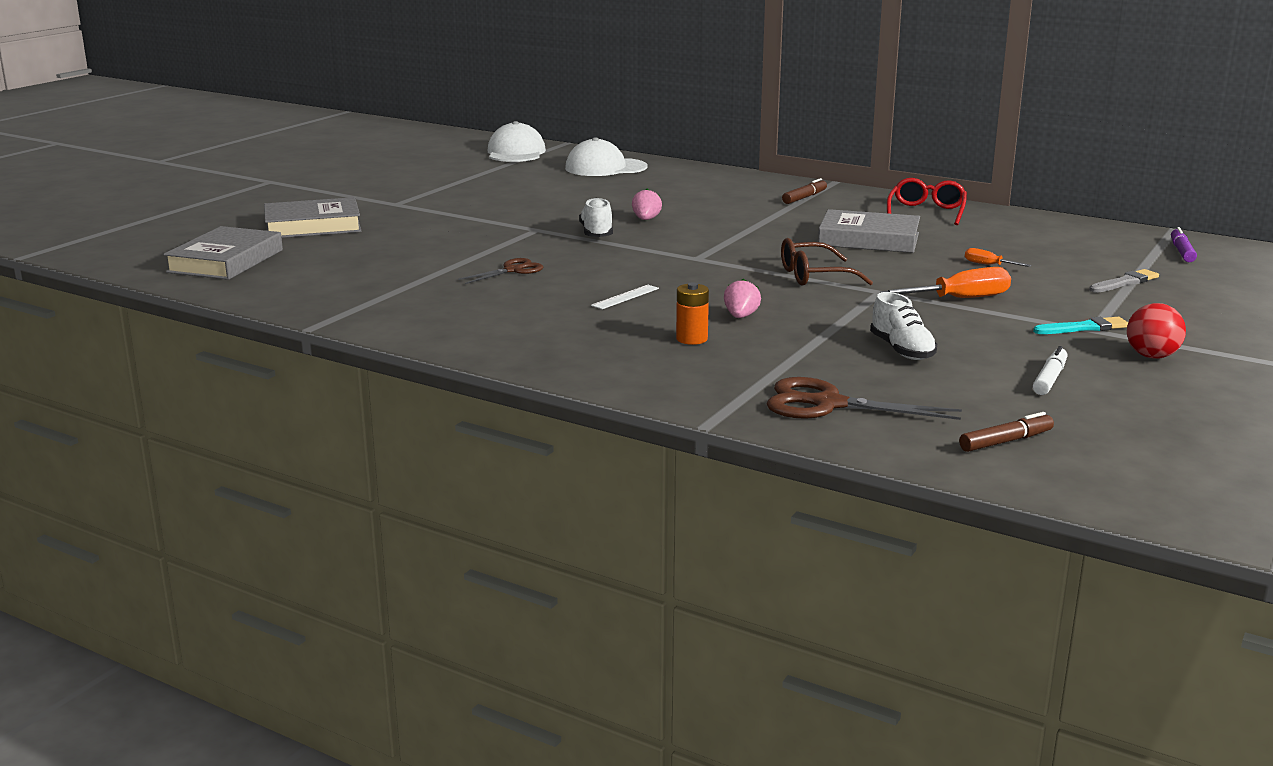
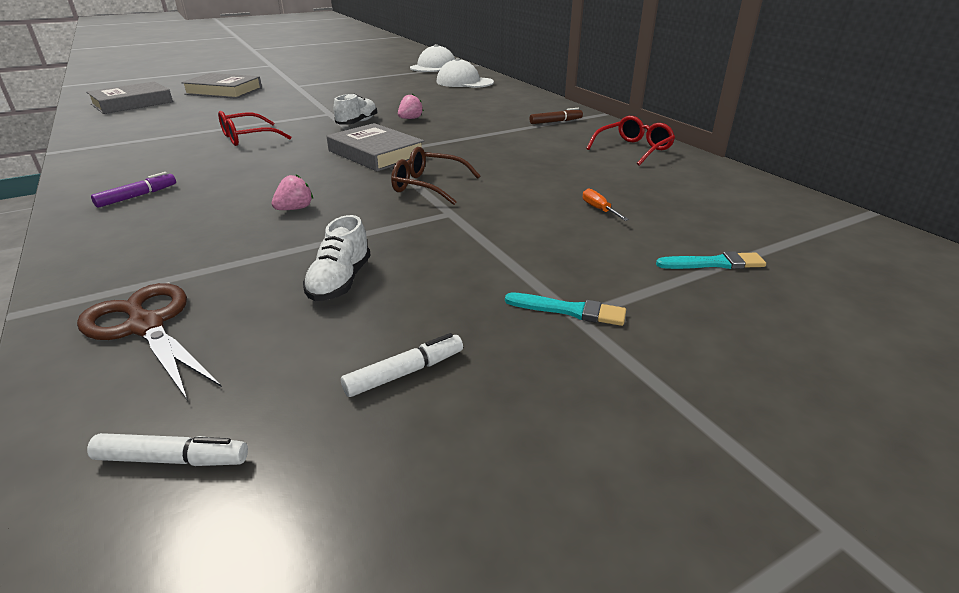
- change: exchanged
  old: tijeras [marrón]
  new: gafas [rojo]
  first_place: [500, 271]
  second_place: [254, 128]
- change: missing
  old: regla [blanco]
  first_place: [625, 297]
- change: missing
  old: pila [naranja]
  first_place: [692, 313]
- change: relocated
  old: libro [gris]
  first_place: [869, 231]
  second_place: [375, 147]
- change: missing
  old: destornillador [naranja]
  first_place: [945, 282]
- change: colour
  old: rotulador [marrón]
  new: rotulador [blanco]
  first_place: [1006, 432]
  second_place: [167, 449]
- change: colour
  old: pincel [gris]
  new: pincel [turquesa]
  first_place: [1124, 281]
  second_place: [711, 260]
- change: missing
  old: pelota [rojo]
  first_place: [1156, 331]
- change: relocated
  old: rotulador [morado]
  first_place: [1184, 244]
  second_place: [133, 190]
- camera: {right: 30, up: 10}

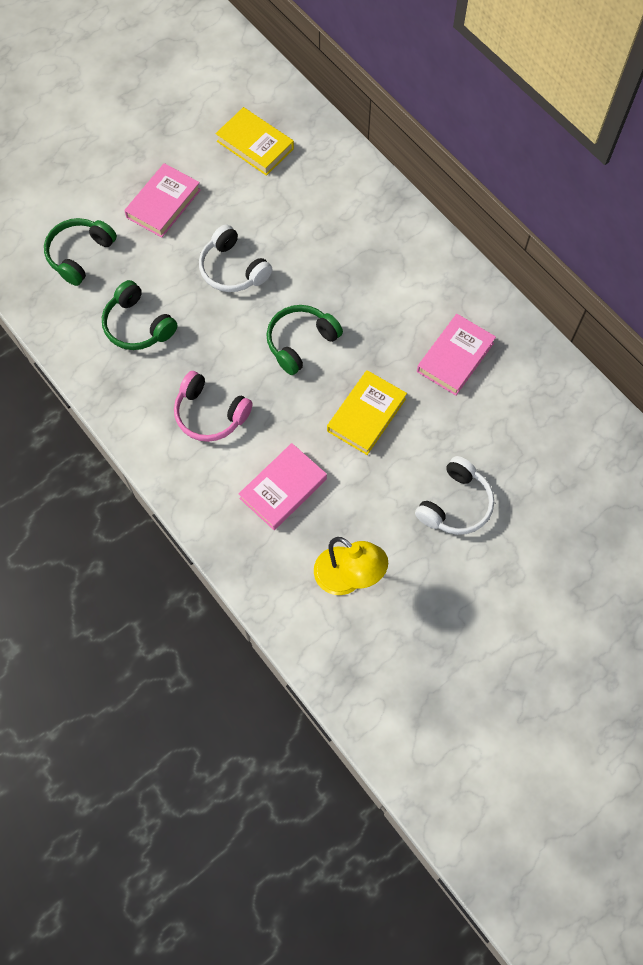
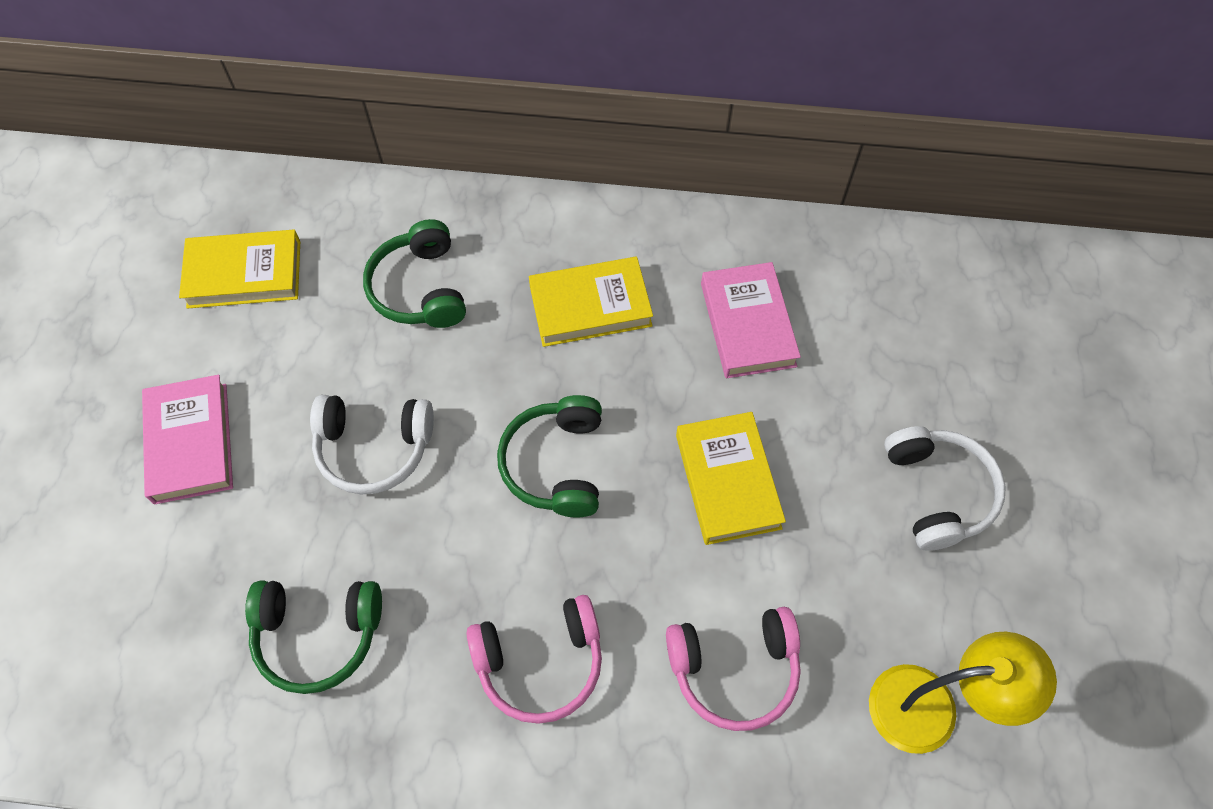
- change: relocated
  old: auriculares [verde]
  first_place: [80, 252]
  second_place: [414, 273]
- change: exchanged
  old: libro [rosa]
  new: auriculares [rosa]
  first_place: [283, 486]
  second_place: [733, 669]
- change: appeared
  new: libro [amarillo]
  second_place: [591, 302]
- camera: {right: -45, up: -5}

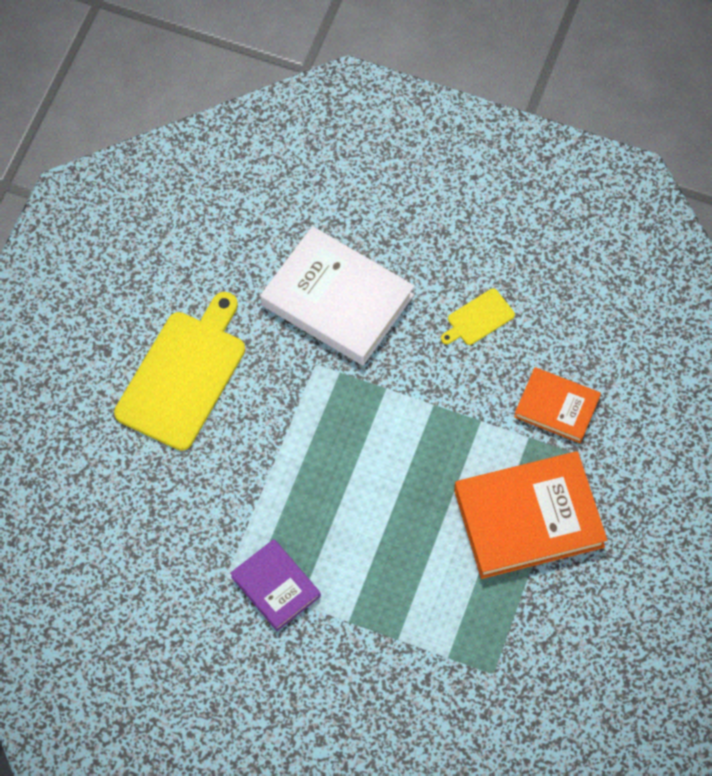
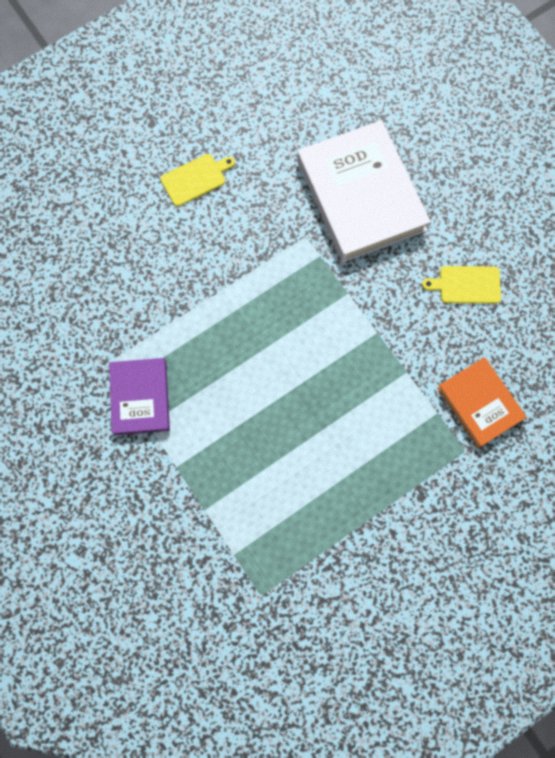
- change: size
  old: tabla de cortar [amarillo]
  first_place: [179, 371]
  second_place: [198, 180]
  factor: 0.46
- change: missing
  old: libro [naranja]
  first_place: [530, 515]
- camera: {right: 35, up: 10}

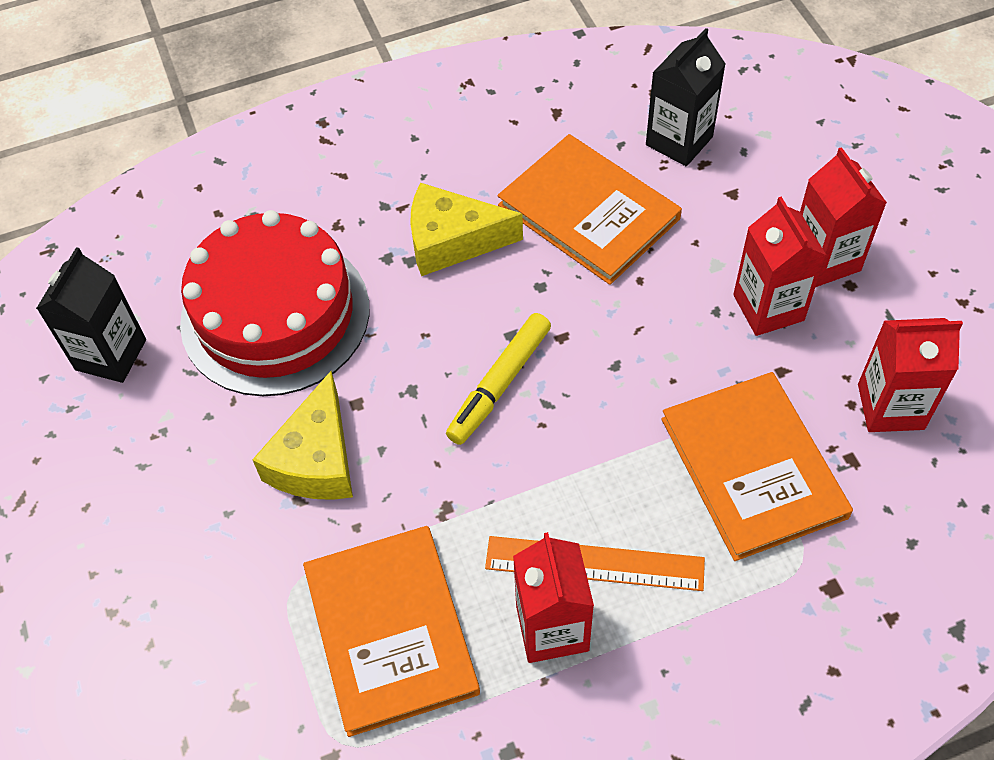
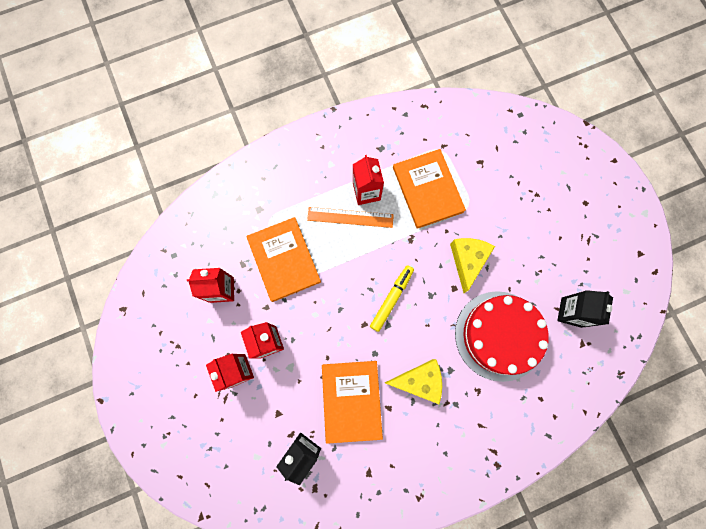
- change: spun
  old: libro [naranja]
  first_place: [589, 209]
  second_place: [352, 402]
  degrees: 45
- camera: {right: 175, up: 20}

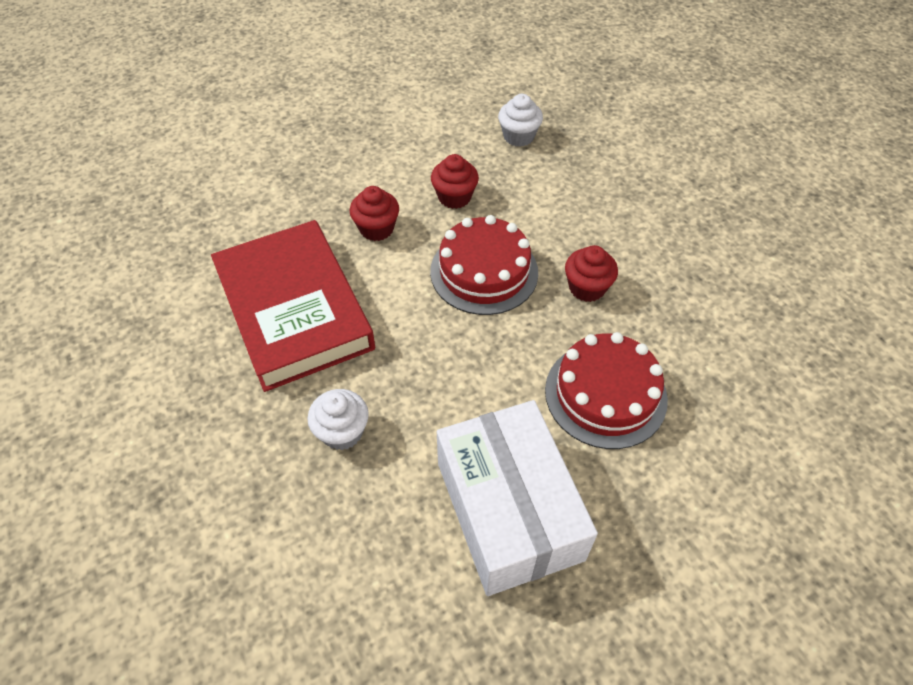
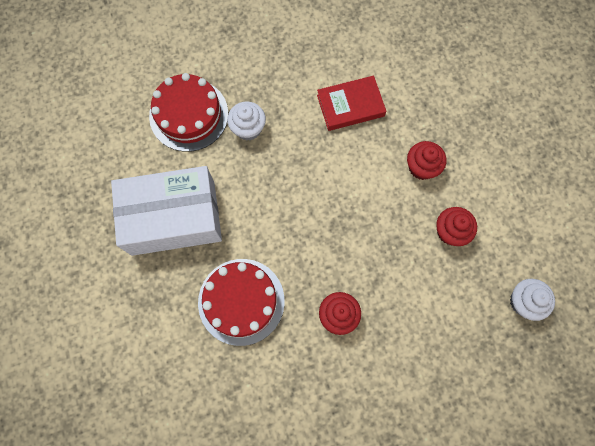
- change: size
  old: libro [rojo]
  first_place: [293, 306]
  second_place: [351, 103]
  factor: 0.53
- change: relocated
  old: tarta [rojo]
  first_place: [484, 265]
  second_place: [188, 112]
- camera: {right: 100, up: 20}

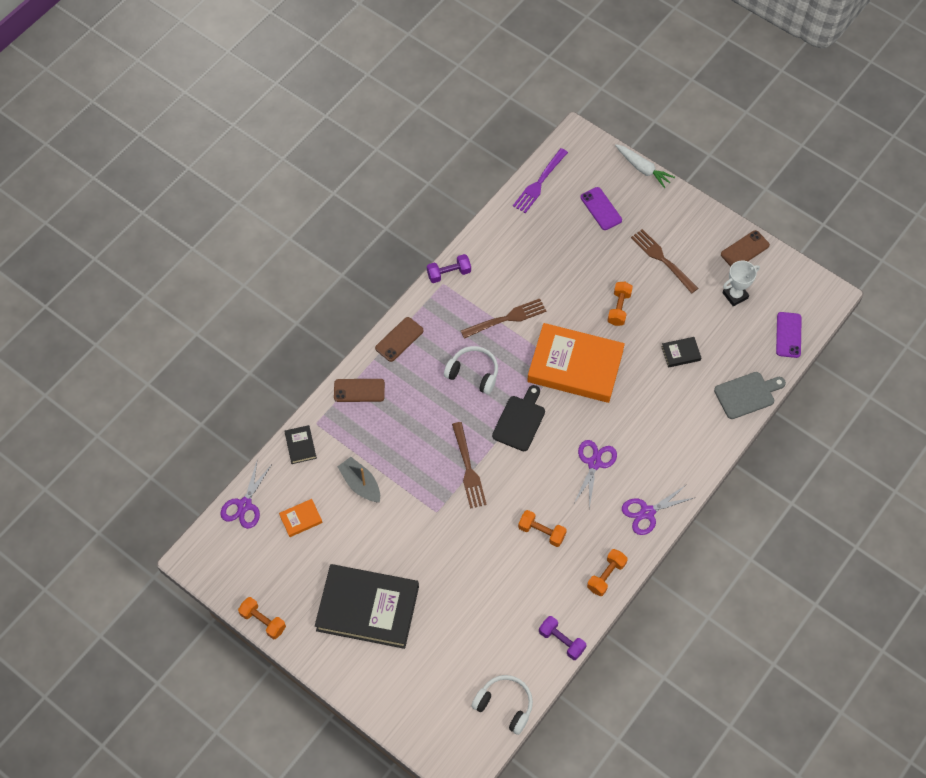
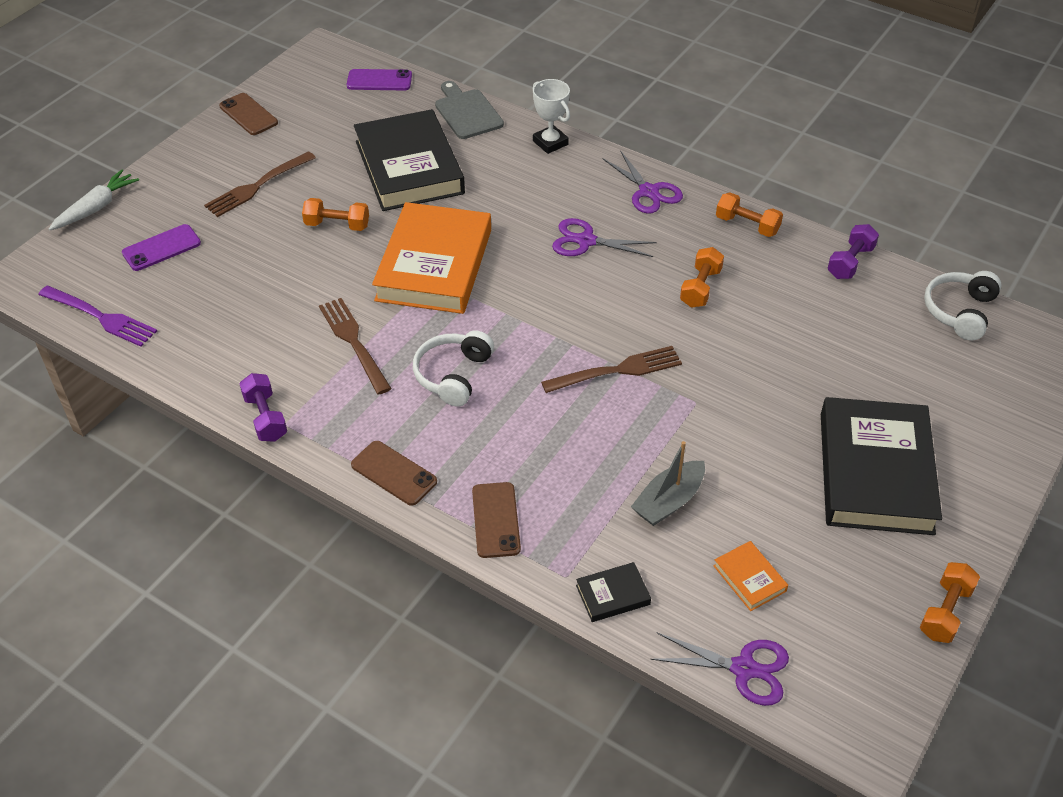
- change: missing
  old: tabla de cortar [negro]
  first_place: [518, 418]
- change: size
  old: libro [negro]
  first_place: [681, 352]
  second_place: [409, 160]
  factor: 2.47
- change: relocated
  old: trofeo [blanco]
  first_place: [741, 284]
  second_place: [551, 116]
- camera: {right: -95, up: -15}

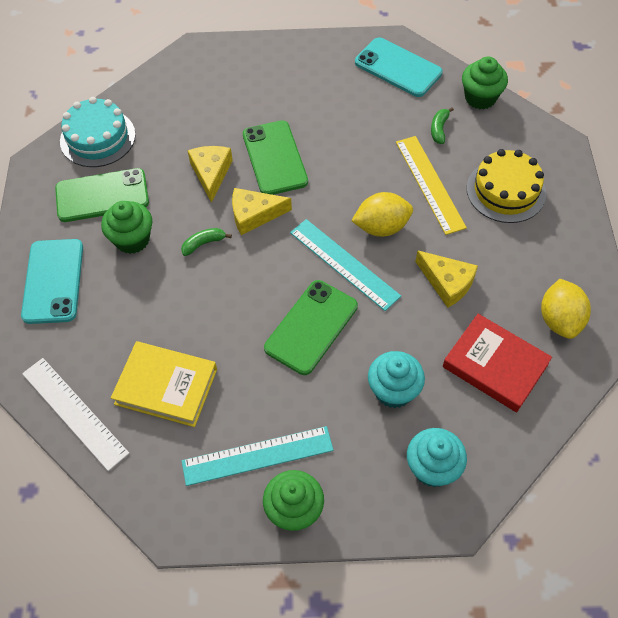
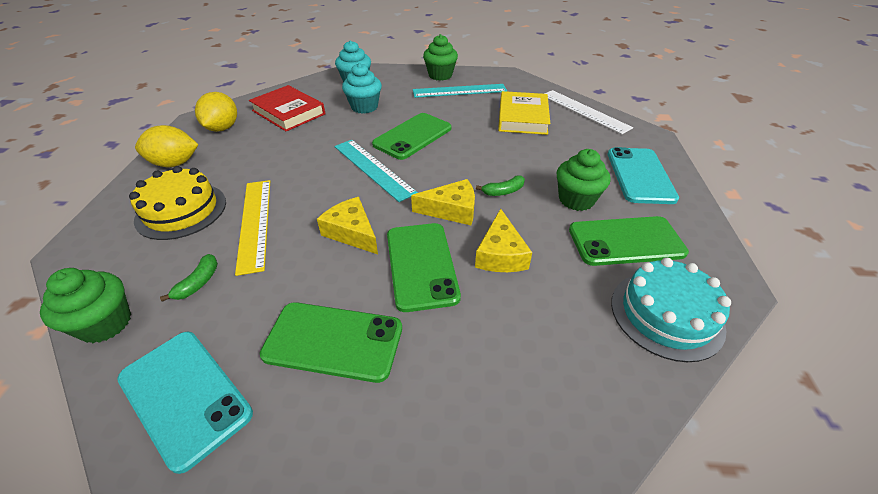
- change: spun
  old: libro [amarillo]
  first_place: [164, 384]
  second_place: [524, 113]
  degrees: 75
- change: relocated
  old: limón [amarillo]
  first_place: [382, 214]
  second_place: [166, 146]
- change: relocated
  old: queso [amarillo]
  first_place: [446, 279]
  second_place: [347, 225]
- change: appeared
  new: móvil [verde]
  second_place: [331, 342]
- camera: {right: -175, up: -15}

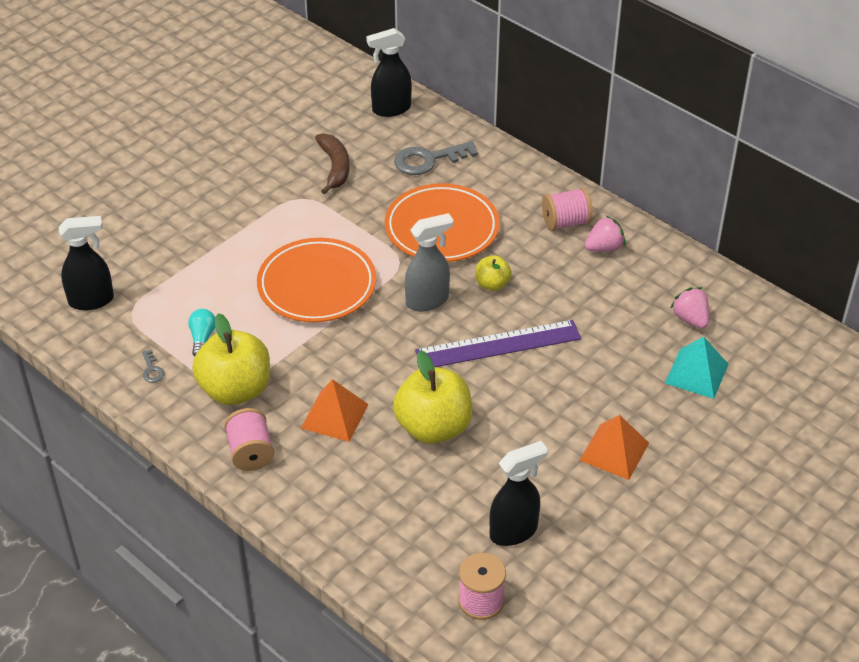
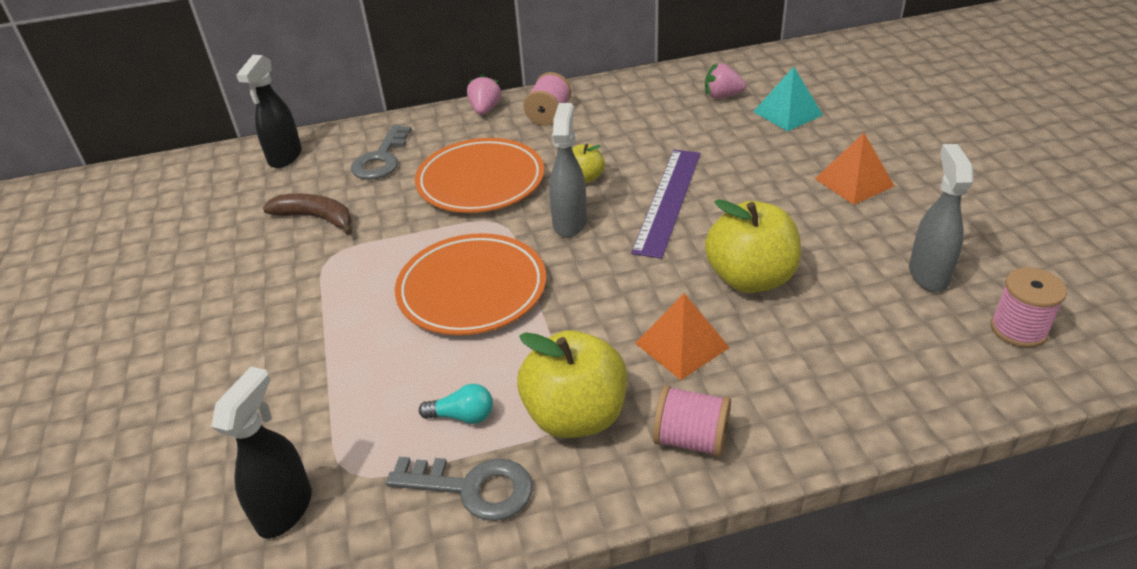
- change: size
  old: llave [gris]
  first_place: [153, 366]
  second_place: [459, 489]
  factor: 2.2
- change: spun
  old: bombilla [turquesa]
  first_place: [201, 332]
  second_place: [456, 404]
  degrees: 150
- change: colour
  old: pulverizador [negro]
  new: pulverizador [gris]
  first_place: [518, 493]
  second_place: [941, 218]
- change: relocated
  old: fresa [rosa]
  first_place: [604, 233]
  second_place: [484, 94]
- camera: {right: -55, up: -5}

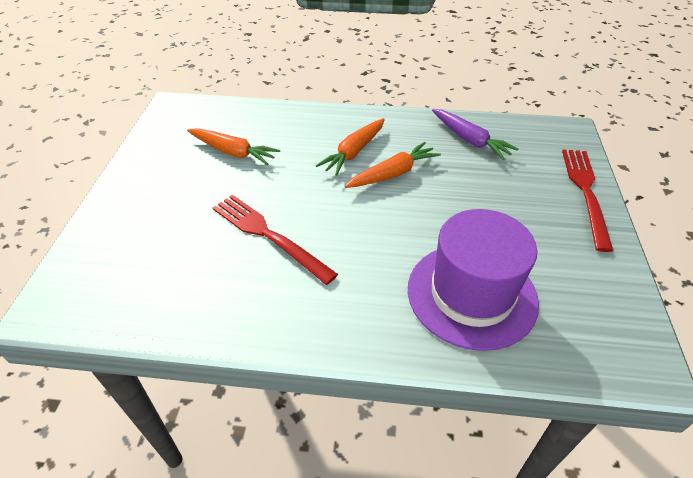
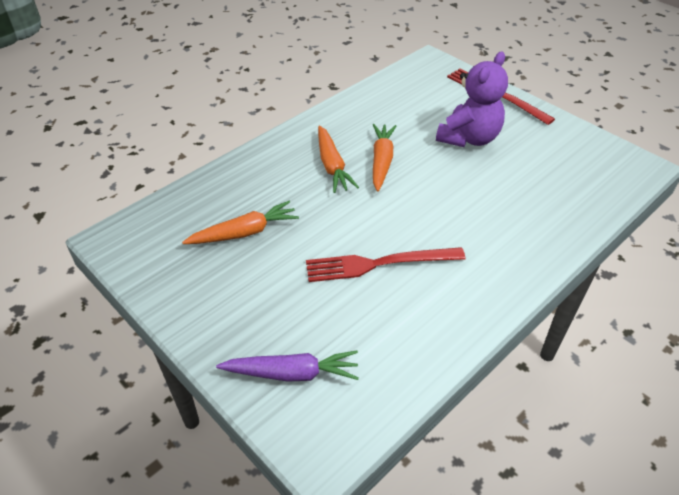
- change: missing
  old: sombrero [morado]
  first_place: [473, 280]
- change: relocated
  old: zanahoria [morado]
  first_place: [475, 134]
  second_place: [287, 366]
- change: appeared
  new: osito [morado]
  second_place: [472, 99]
- camera: {right: -50, up: 0}

